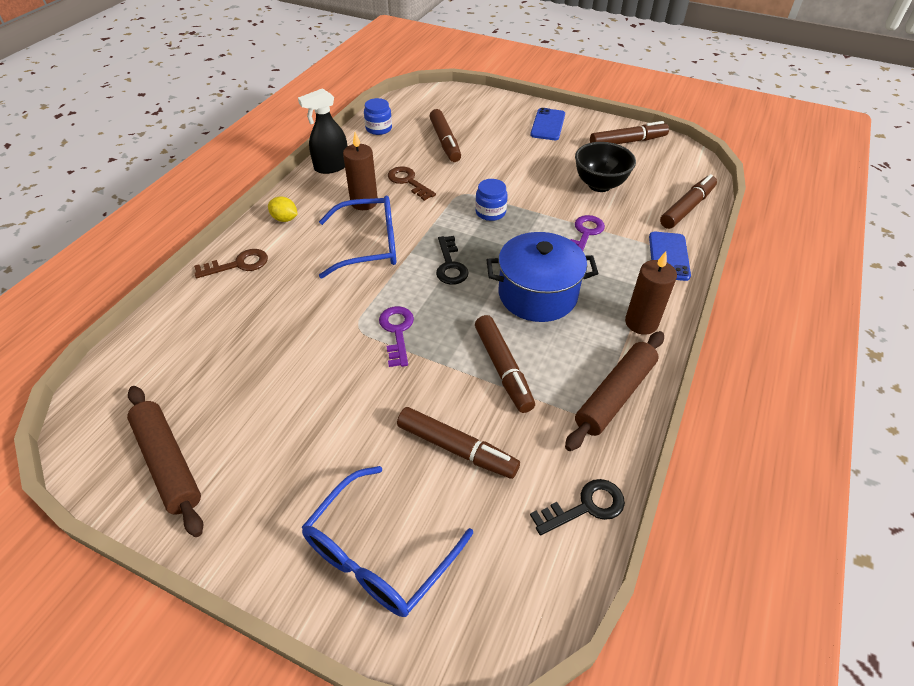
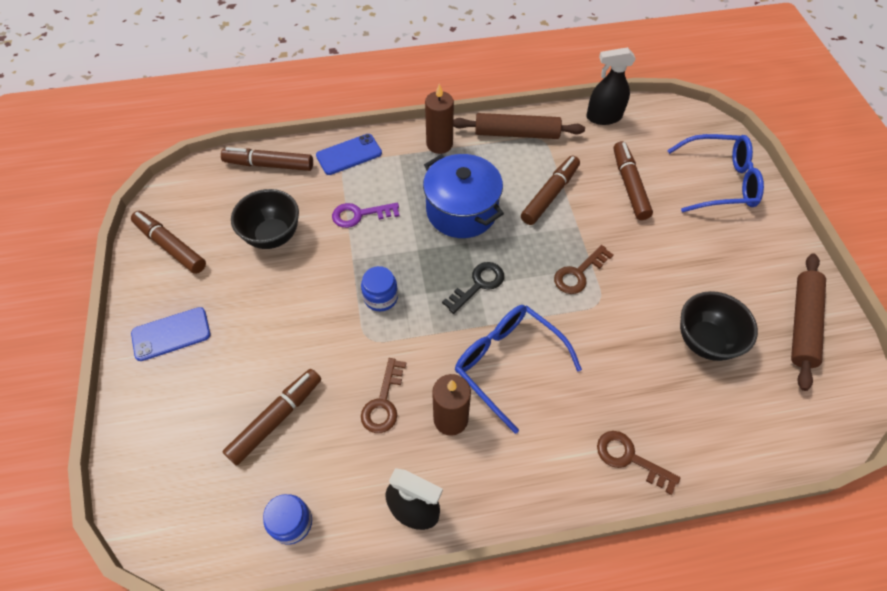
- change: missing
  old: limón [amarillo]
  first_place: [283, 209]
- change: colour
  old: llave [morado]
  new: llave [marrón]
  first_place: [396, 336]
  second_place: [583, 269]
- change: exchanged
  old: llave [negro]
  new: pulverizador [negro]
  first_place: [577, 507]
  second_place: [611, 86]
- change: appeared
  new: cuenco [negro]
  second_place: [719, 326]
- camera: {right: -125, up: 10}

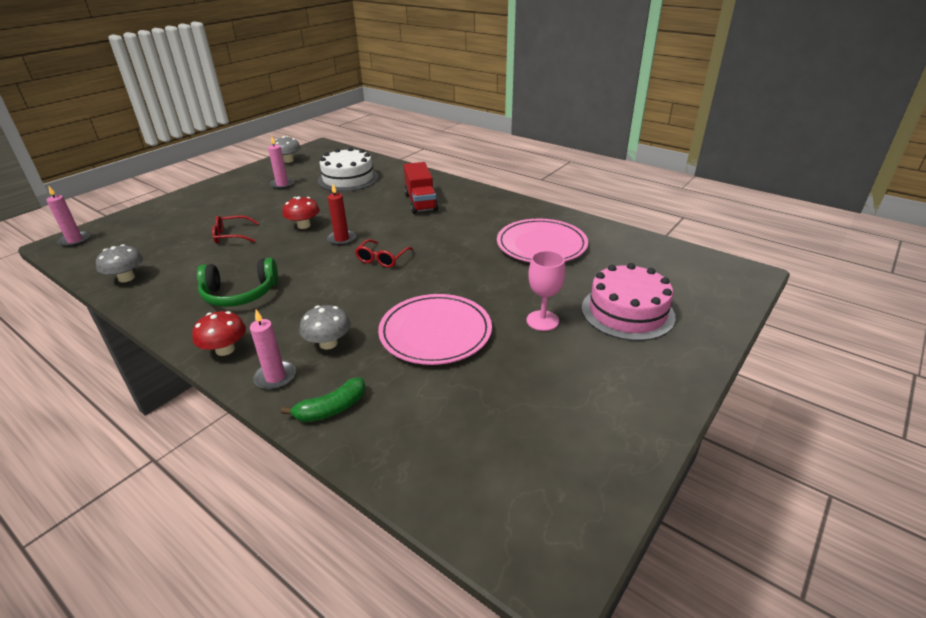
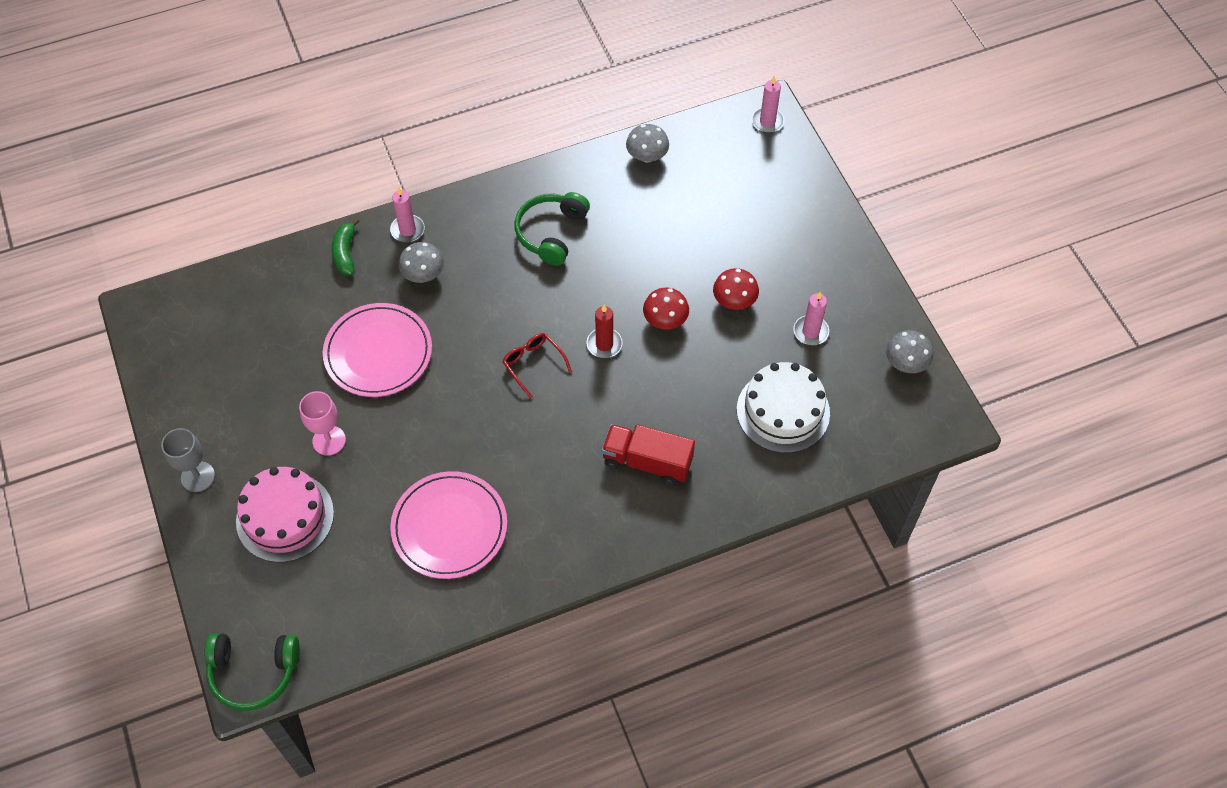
- change: relocated
  old: seta [rojo]
  first_place: [219, 333]
  second_place: [736, 289]
- change: missing
  old: gafas [rojo]
  first_place: [235, 229]
- change: appeared
  new: copa [gris]
  second_place: [188, 460]
- change: appeared
  new: auriculares [verde]
  second_place: [252, 672]
- camera: {right: 120, up: 25}

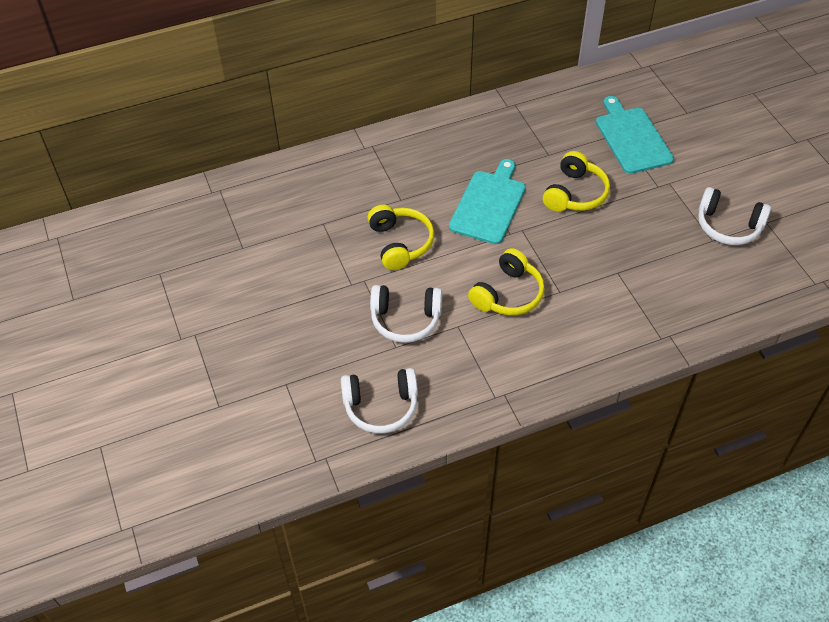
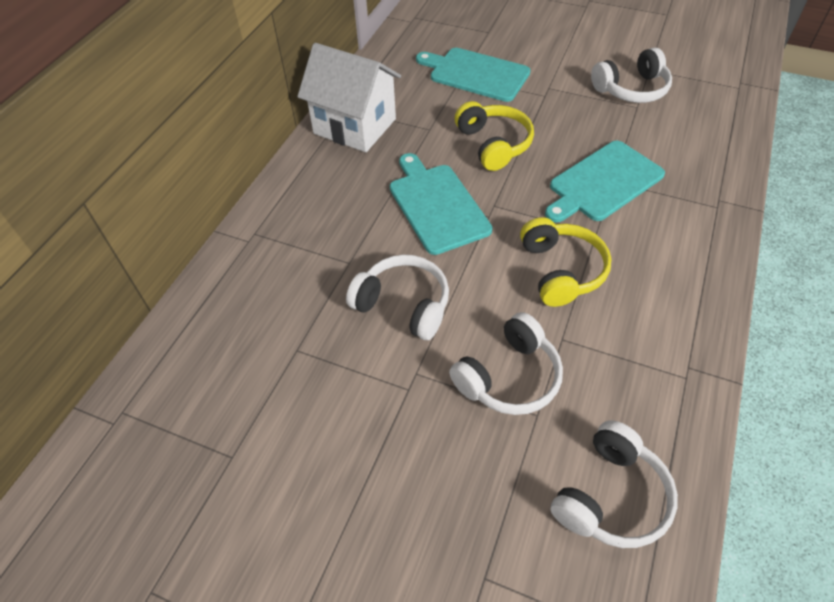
- change: colour
  old: auriculares [amarillo]
  new: auriculares [blanco]
  first_place: [401, 237]
  second_place: [397, 297]
- change: appeared
  new: casa [blanco]
  second_place: [349, 97]
- change: appeared
  new: tabla de cortar [turquesa]
  second_place: [605, 181]
- camera: {right: -45, up: 0}

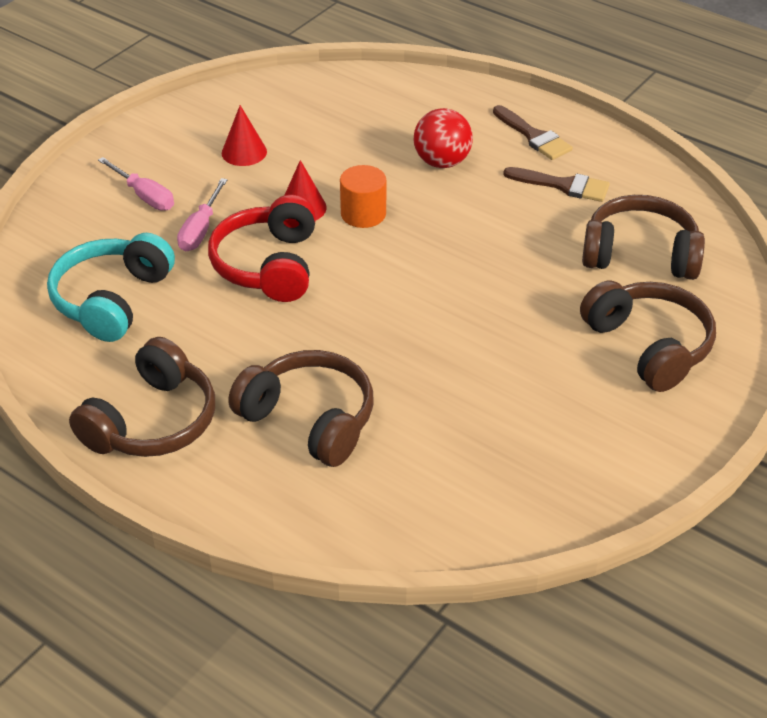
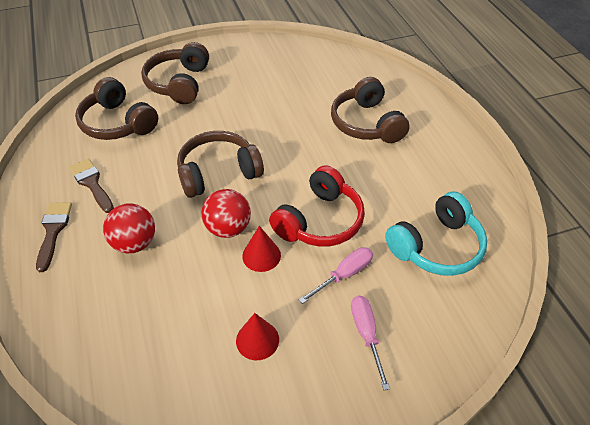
- change: relocated
  old: auriculares [marrón]
  first_place: [142, 397]
  second_place: [220, 164]
- change: exchanged
  old: cilindro [naranja]
  new: pelota [rojo]
  first_place: [363, 196]
  second_place: [226, 213]
- camera: {right: -145, up: 5}

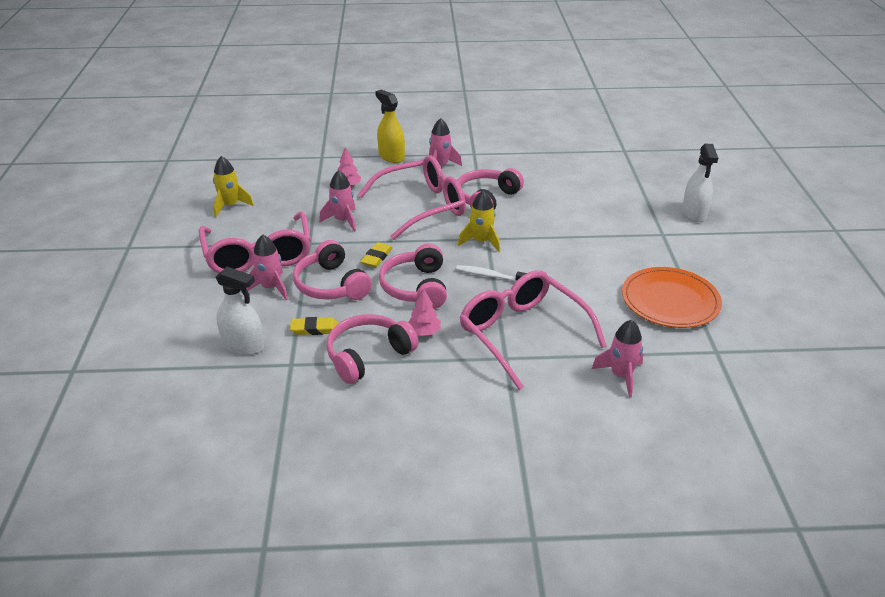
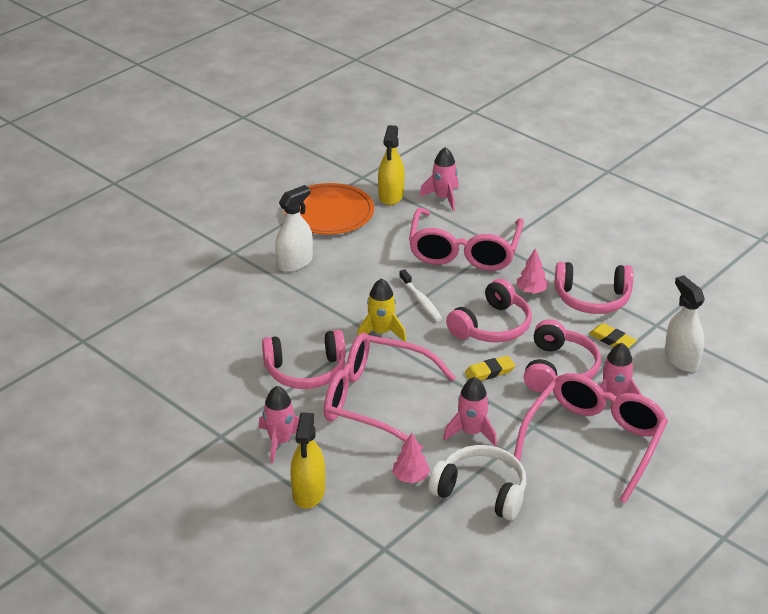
- change: missing
  old: cohete [amarillo]
  first_place: [233, 186]
- change: relocated
  old: pulverizador [blanco]
  first_place: [700, 183]
  second_place: [294, 228]
- change: appeared
  new: pulverizador [amarillo]
  second_place: [391, 165]
- change: appeared
  new: auriculares [blanco]
  second_place: [477, 483]
- camera: {right: -135, up: 0}

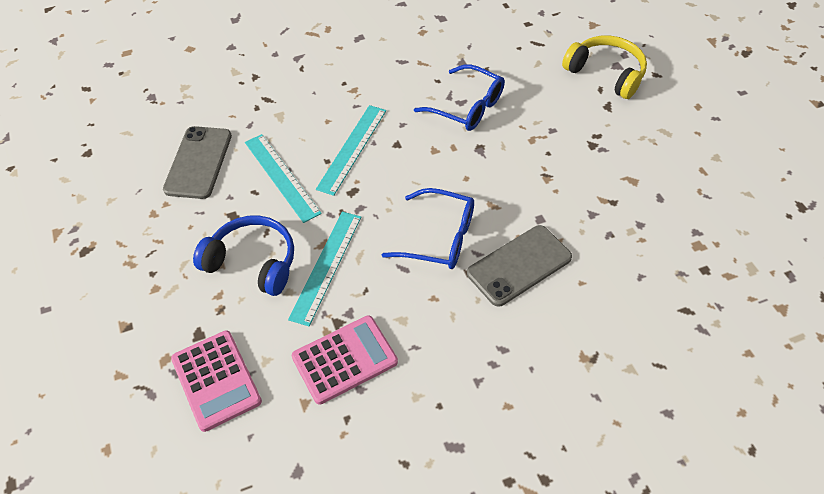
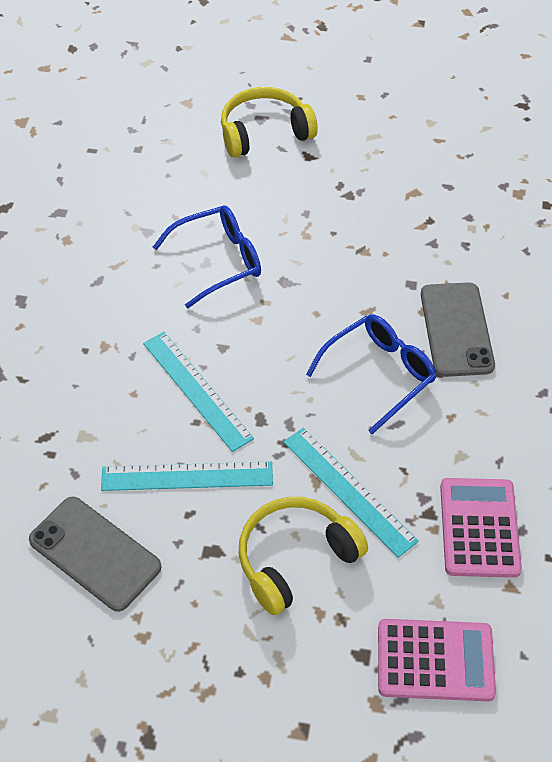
- change: colour
  old: auriculares [azul]
  new: auriculares [amarillo]
  first_place: [243, 255]
  second_place: [303, 556]
- camera: {right: -60, up: 0}

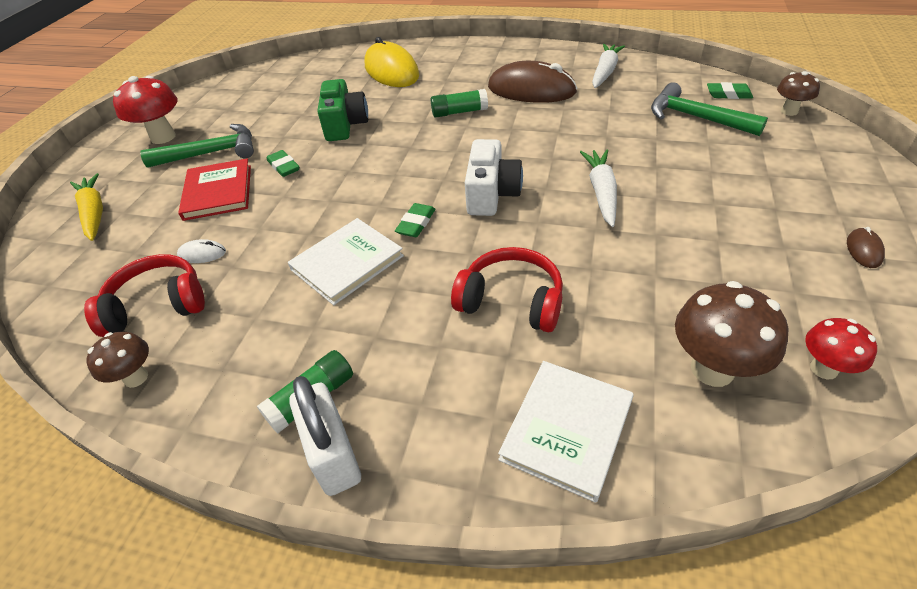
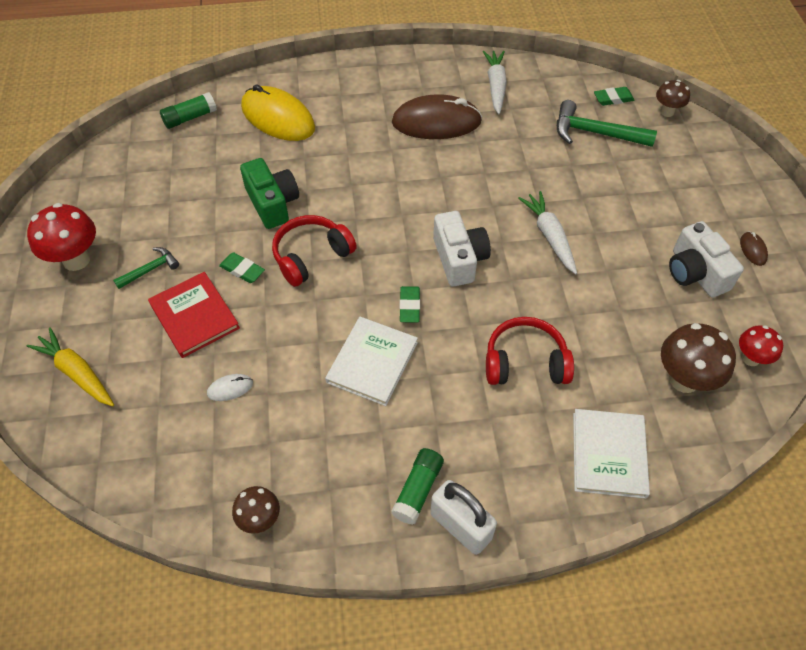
- change: relocated
  old: auriculares [rojo]
  first_place: [144, 295]
  second_place: [314, 251]
- change: size
  old: martillo [verde]
  first_place: [197, 146]
  second_place: [146, 268]
  factor: 0.56
- change: relocated
  old: barra de pegamento [verde]
  first_place: [459, 103]
  second_place: [188, 110]
- change: appeared
  new: cámara [blanco]
  second_place: [706, 259]
- camera: {right: -25, up: 10}

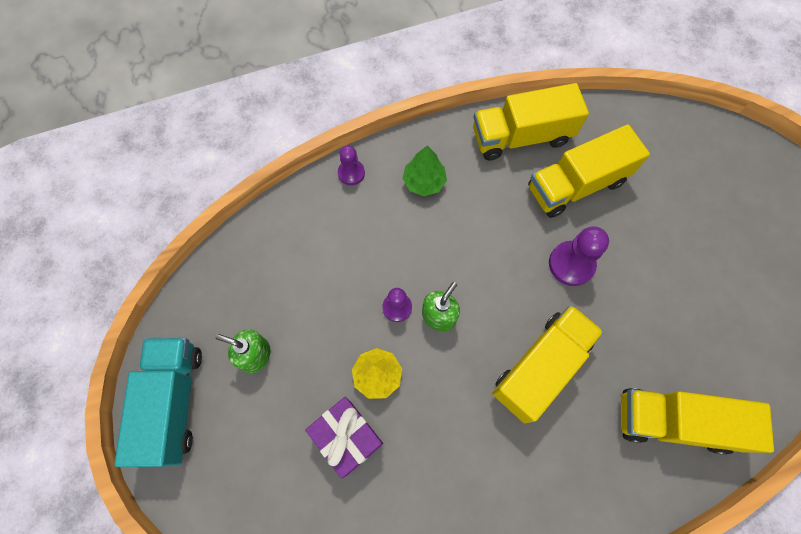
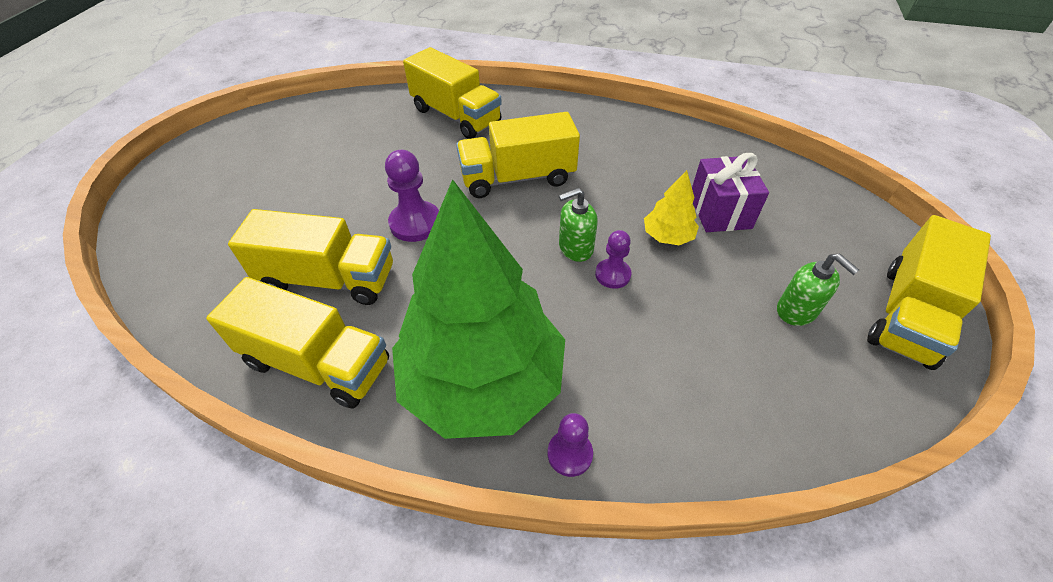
- change: colour
  old: camión [turquesa]
  new: camión [amarillo]
  first_place: [158, 402]
  second_place: [929, 292]
- change: size
  old: árbol [verde]
  first_place: [424, 170]
  second_place: [478, 309]
  factor: 2.48
- camera: {right: -145, up: -20}

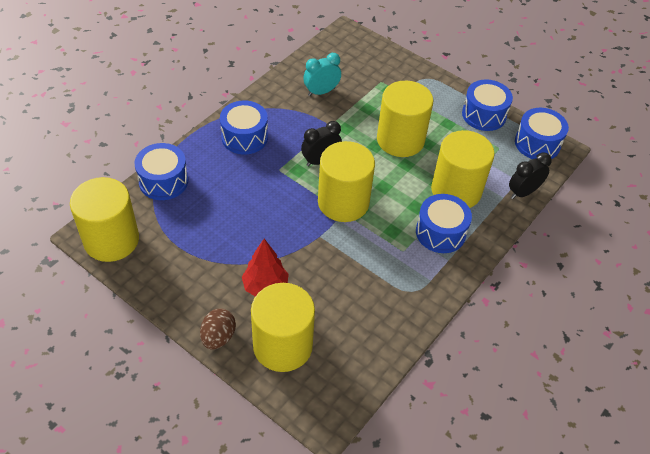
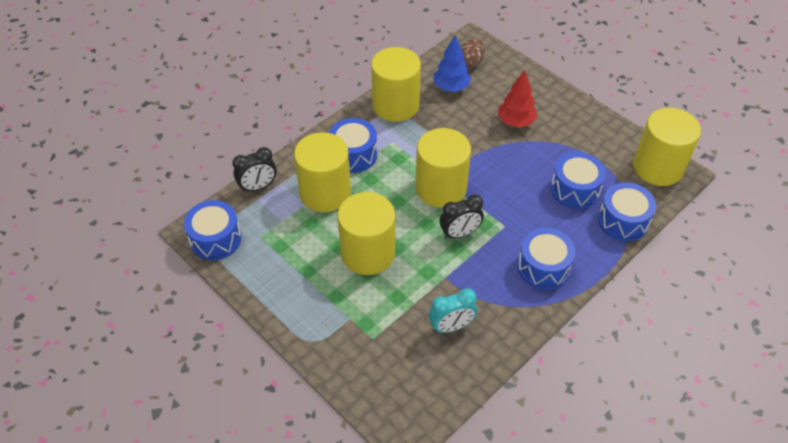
- change: relocated
  old: huevo [marrón]
  first_place: [218, 329]
  second_place: [472, 53]
- change: relocated
  old: cilindro [amarillo]
  first_place: [283, 327]
  second_place: [396, 84]
- change: relocated
  old: tambor [azul]
  first_place: [487, 105]
  second_place: [578, 180]
- change: appeared
  new: árbol [azul]
  second_place: [452, 63]
- camera: {right: -170, up: 0}

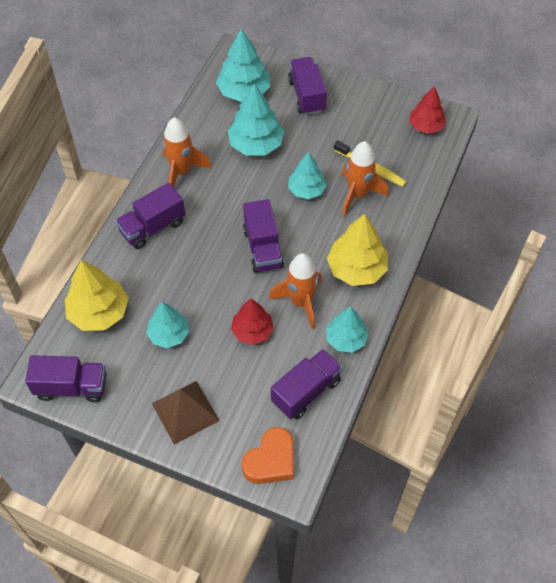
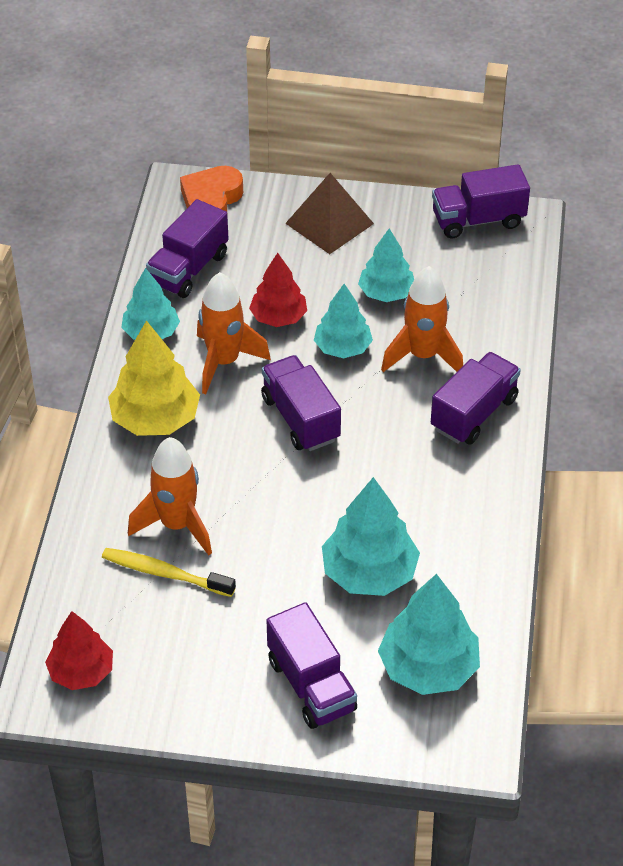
- change: missing
  old: árbol [amarillo]
  first_place: [97, 295]
- change: relocated
  old: cohete [naranja]
  first_place: [187, 152]
  second_place: [422, 319]
- change: relocated
  old: árbol [turquesa]
  first_place: [307, 175]
  second_place: [343, 321]
- camera: {right: 165, up: -10}

